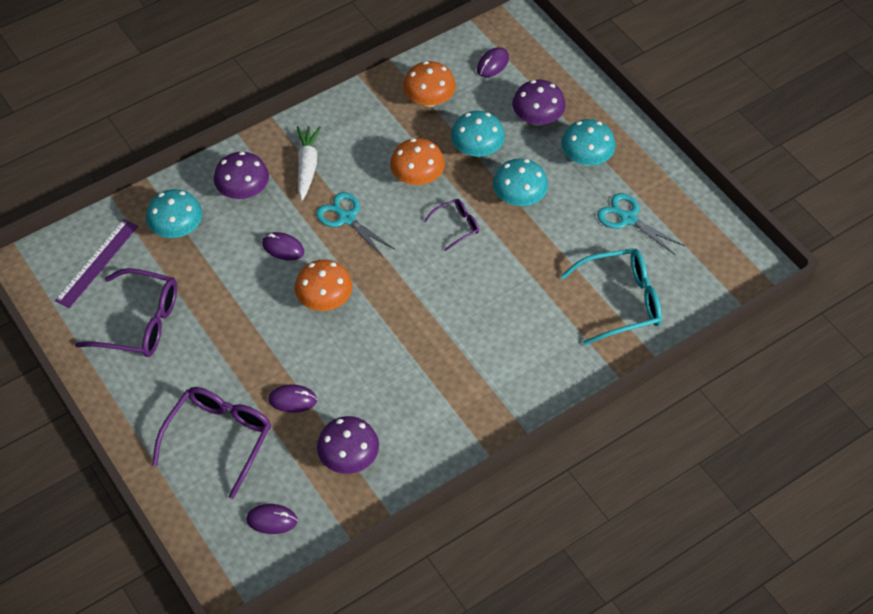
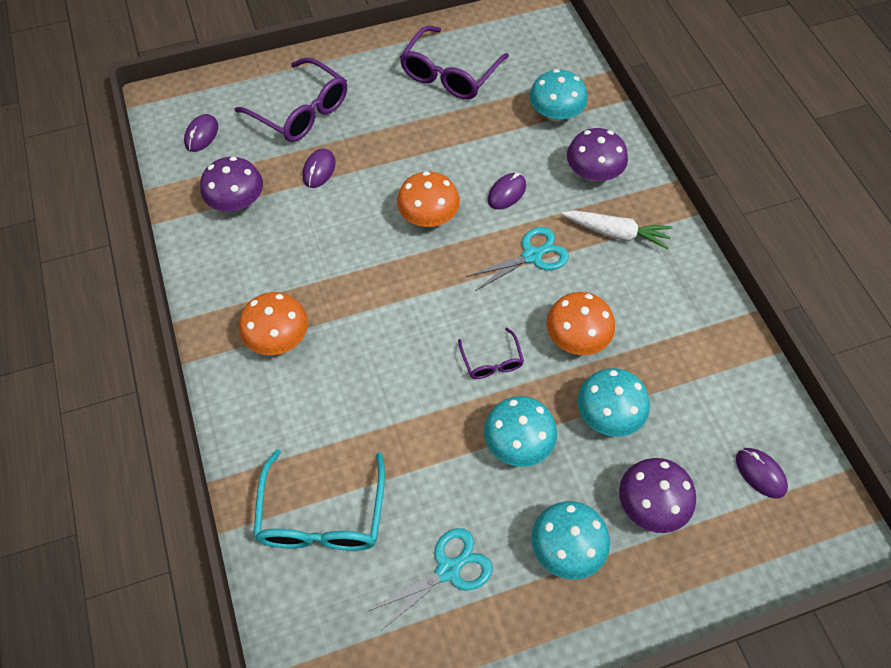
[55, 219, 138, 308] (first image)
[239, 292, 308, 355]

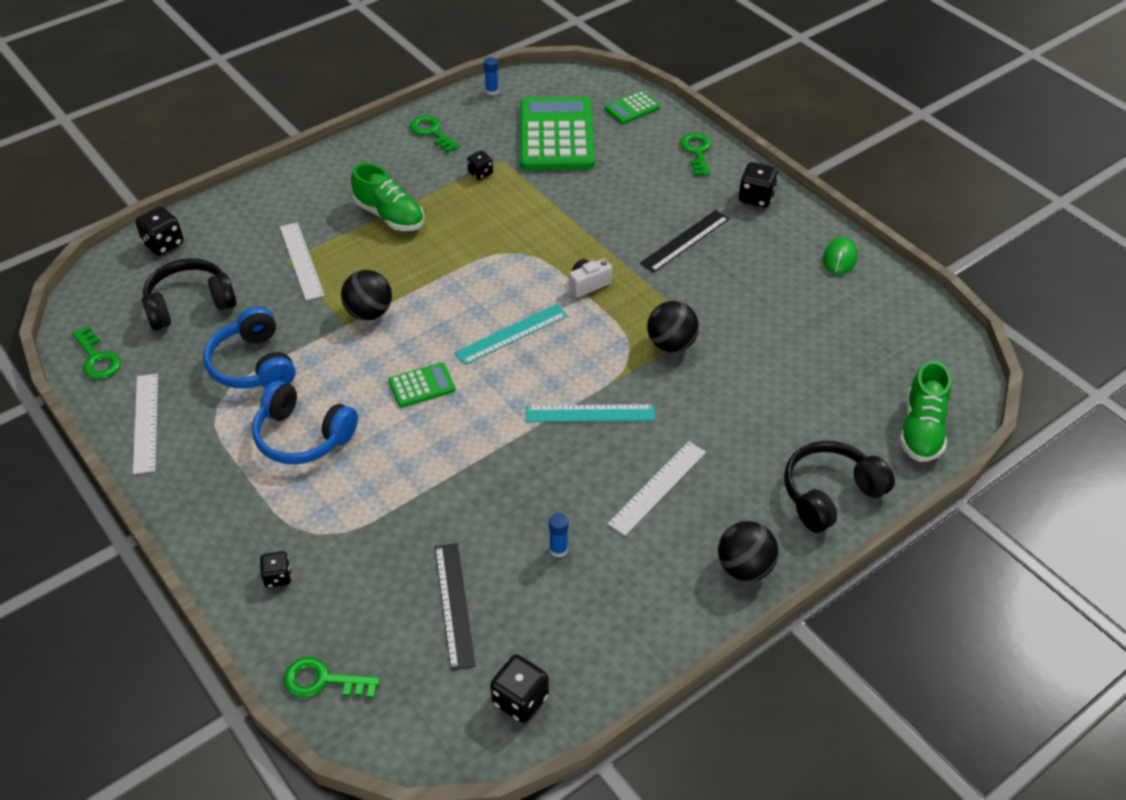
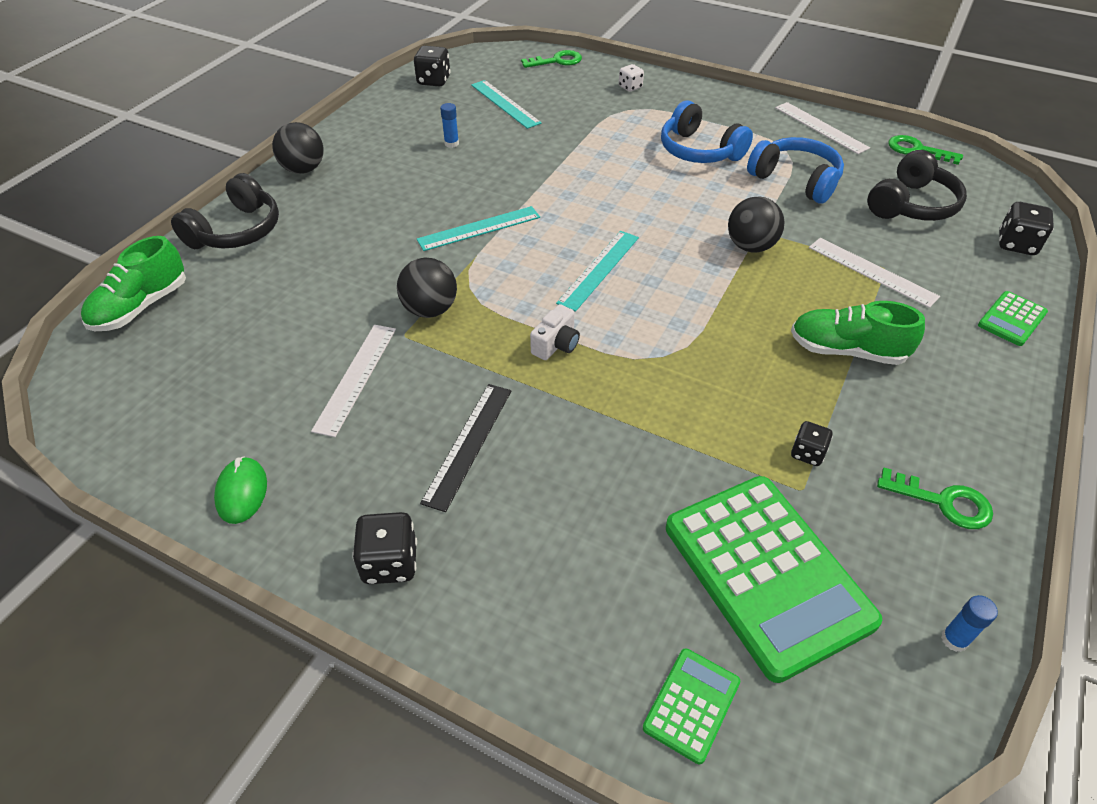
[661, 101, 753, 163]
[619, 64, 644, 92]
[978, 291, 1048, 346]
[471, 80, 542, 129]
[311, 325, 396, 437]
[680, 133, 711, 176] (first image)
[81, 236, 186, 331]

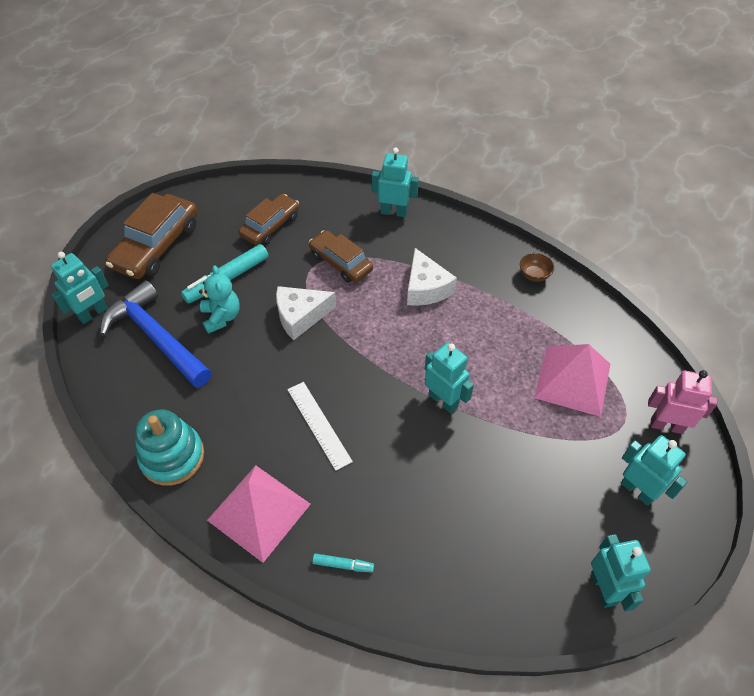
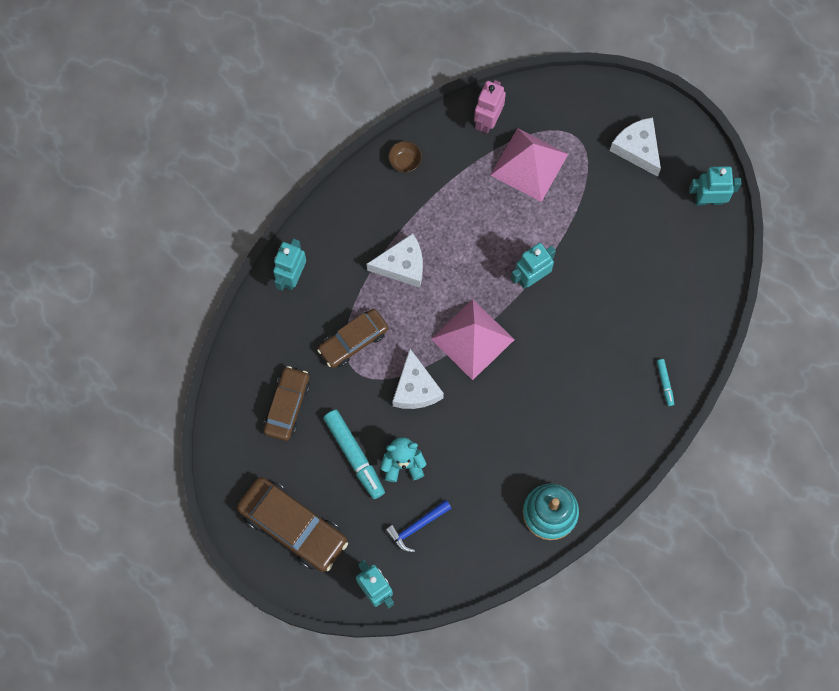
[385, 500, 452, 552]
[431, 299, 515, 380]
[264, 366, 310, 441]
[287, 382, 353, 471] (first image)
[657, 359, 674, 406]
[610, 117, 661, 177]
[474, 80, 506, 134]

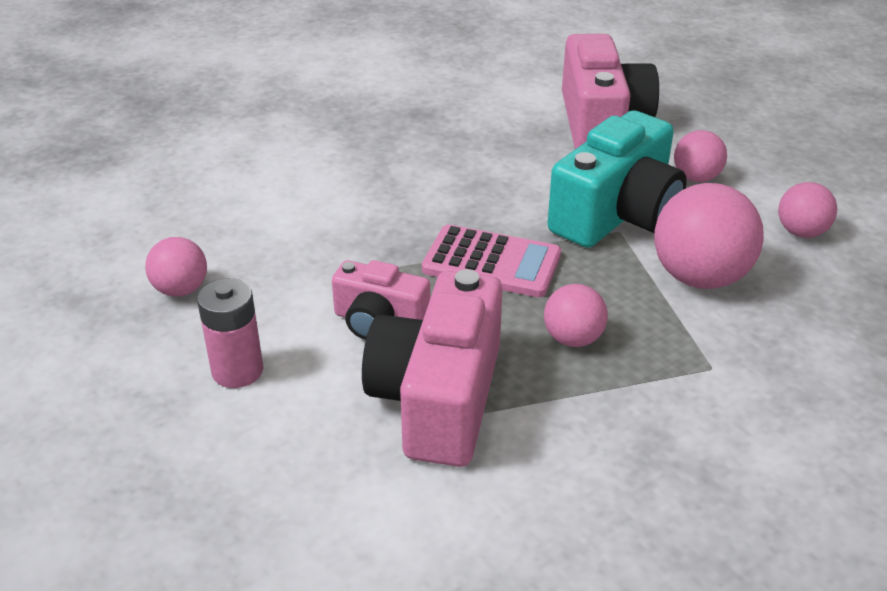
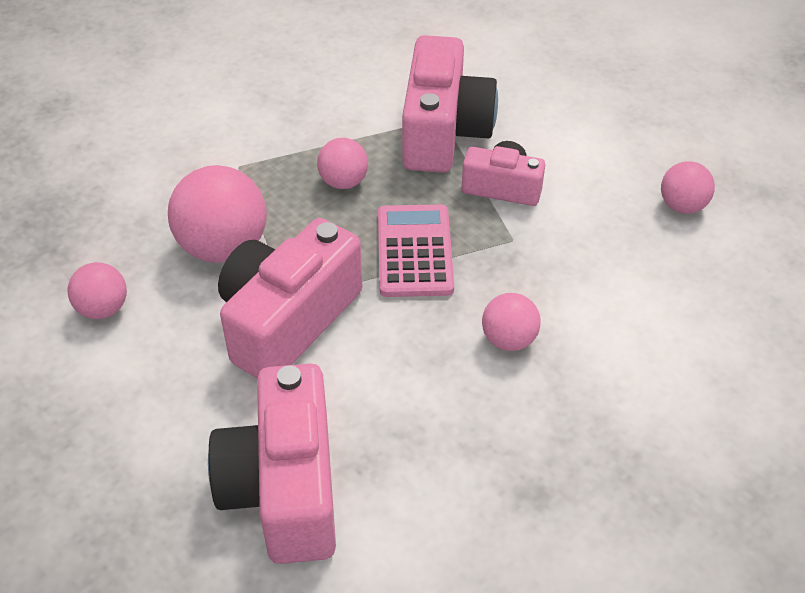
[197, 278, 263, 388] (first image)
[378, 204, 454, 297]
[218, 218, 362, 379]
[482, 293, 541, 351]

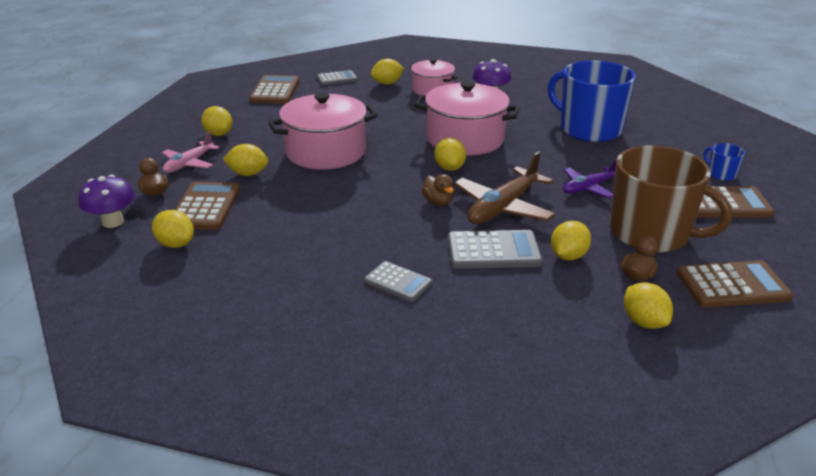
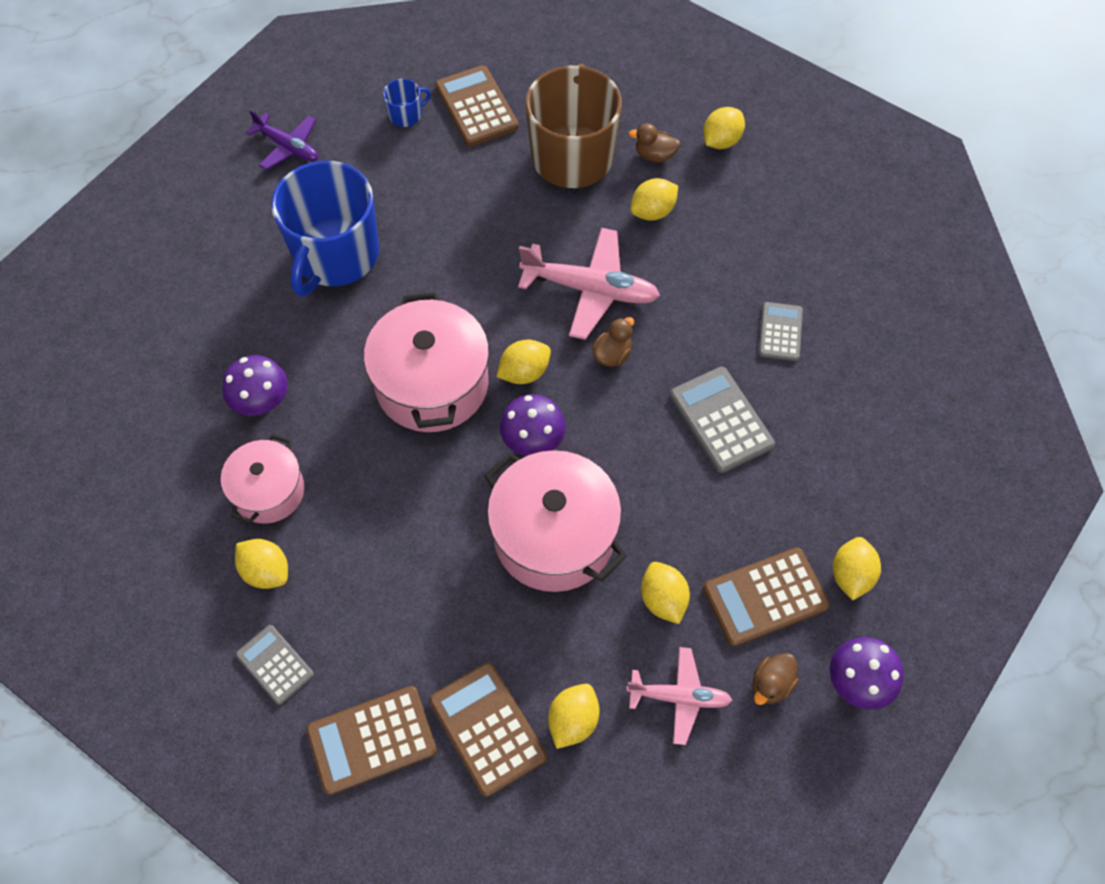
[670, 367, 775, 473]
[518, 228, 660, 340]
[631, 178, 678, 221]
[246, 110, 318, 170]
[429, 663, 547, 797]
[383, 79, 431, 127]
[500, 394, 566, 456]

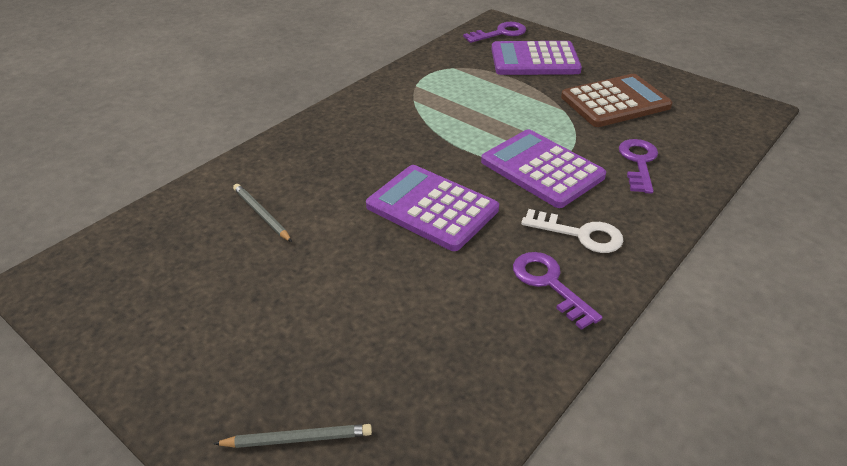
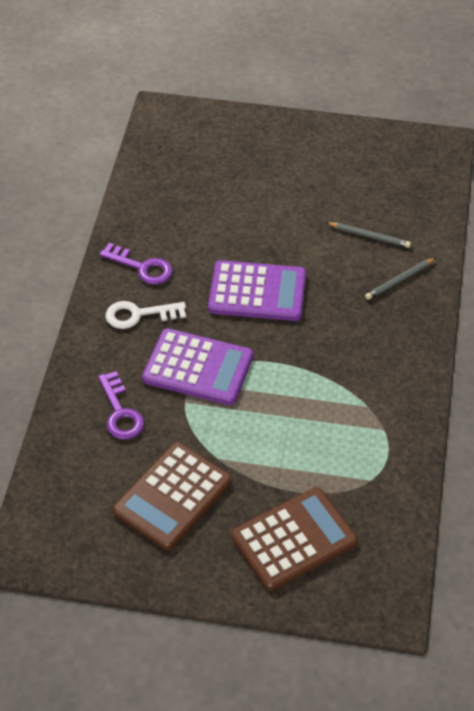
[365, 258, 436, 300]
[463, 22, 526, 43] (first image)
[231, 487, 358, 591]

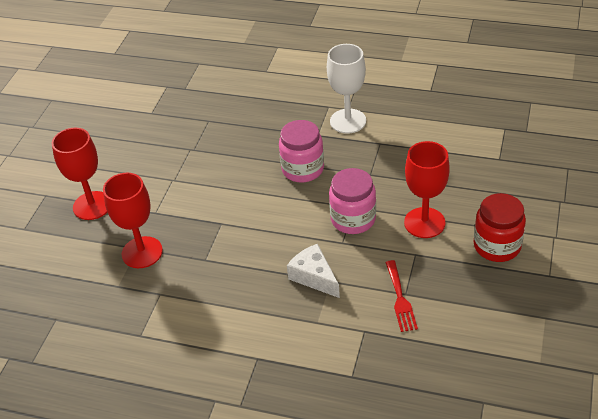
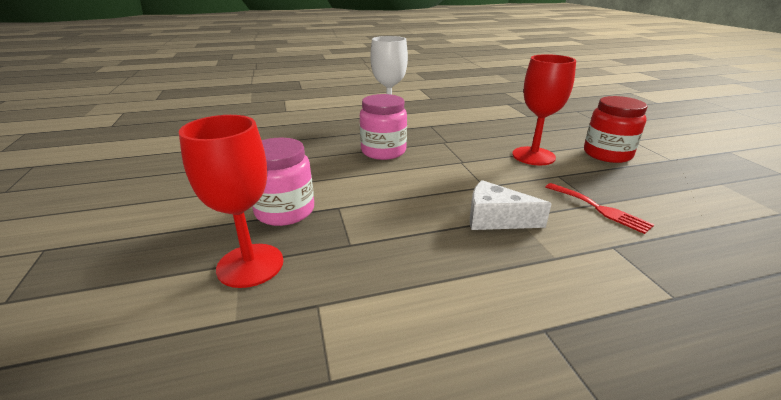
[52, 128, 107, 220] (first image)
[252, 138, 314, 226]

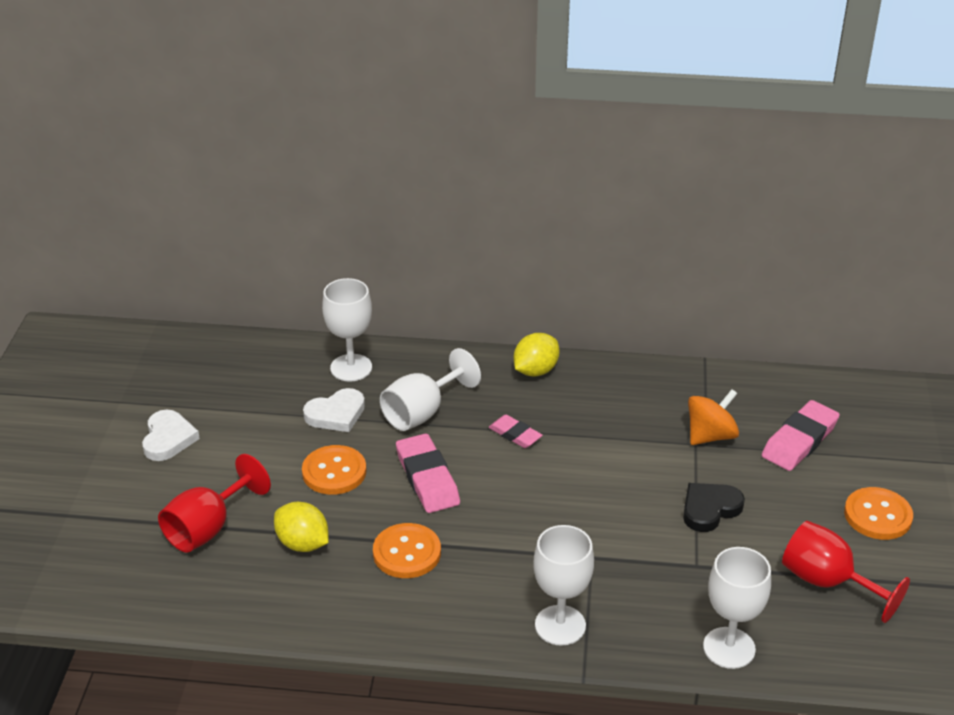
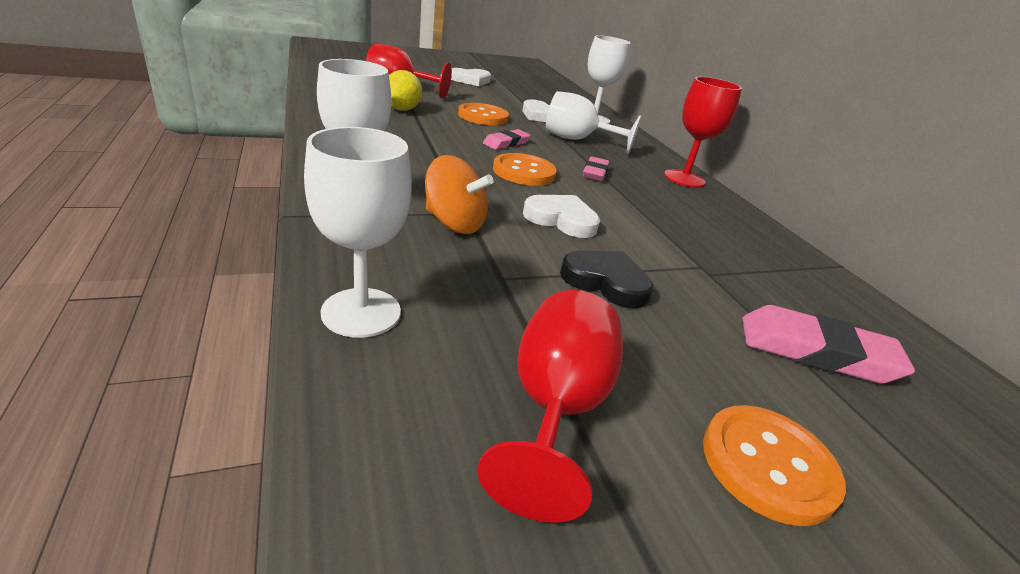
[493, 153, 557, 186]
[483, 129, 530, 150]
[664, 77, 742, 188]
[425, 155, 494, 234]
[523, 195, 600, 238]

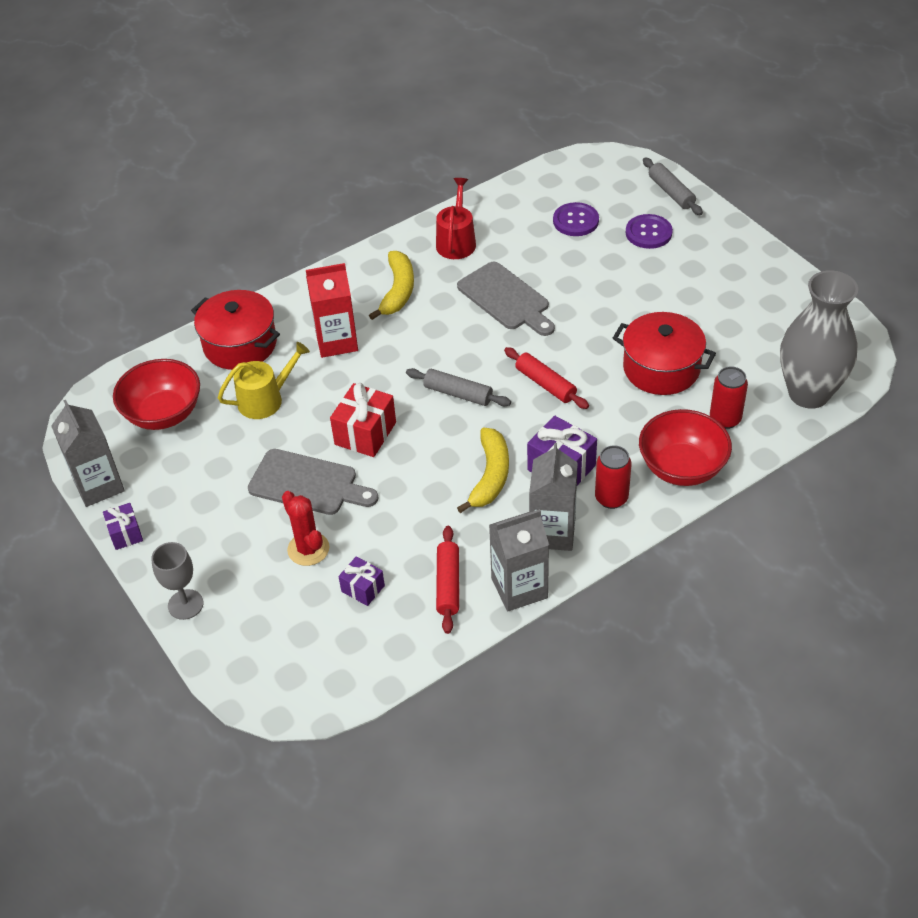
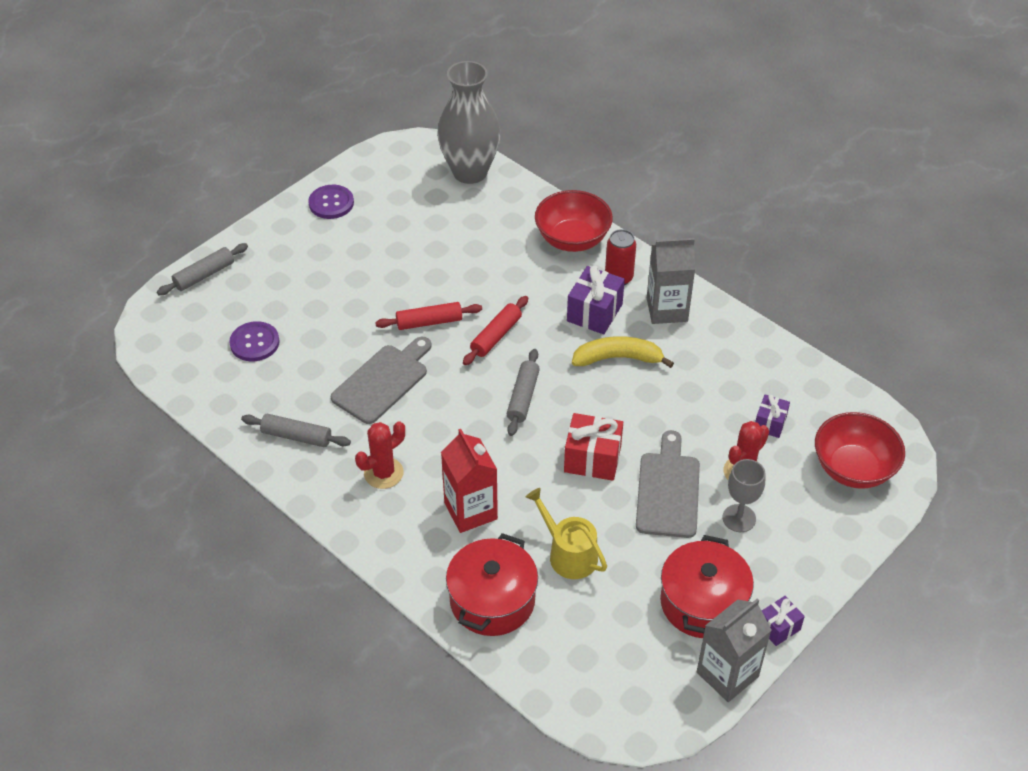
[815, 412, 905, 489]
[723, 459, 765, 532]
[355, 421, 405, 489]
[241, 414, 351, 447]
[375, 302, 482, 330]
[489, 509, 549, 611] (first image)
[660, 535, 754, 638]
[308, 185, 354, 219]
[710, 366, 748, 429] (first image)

